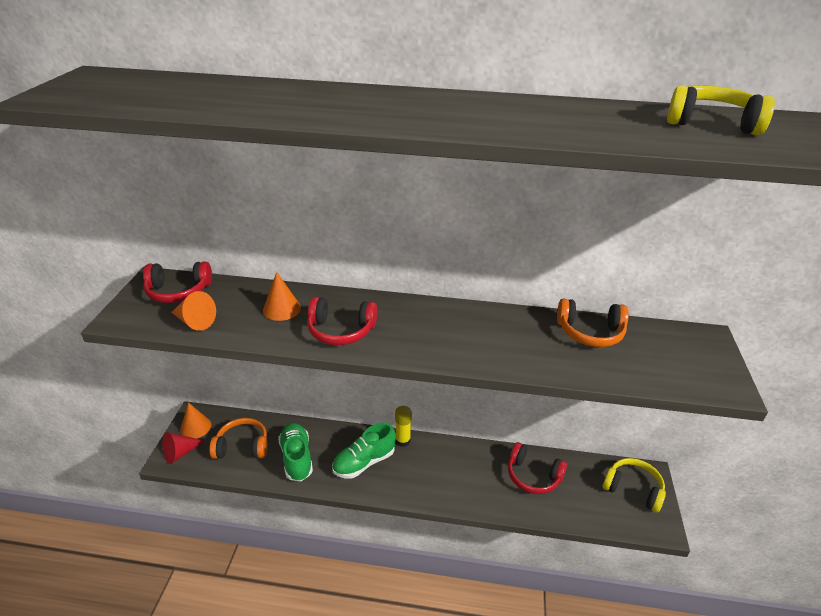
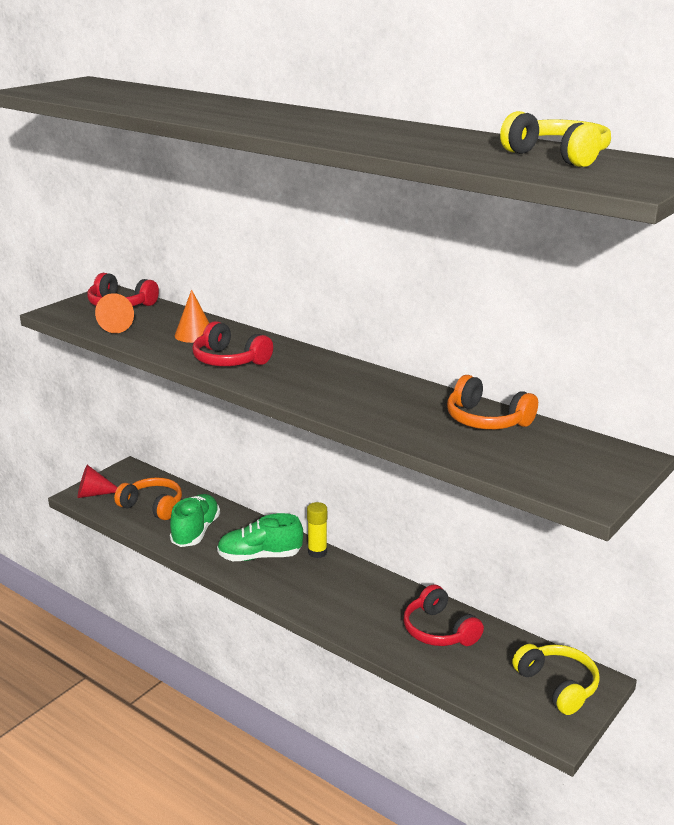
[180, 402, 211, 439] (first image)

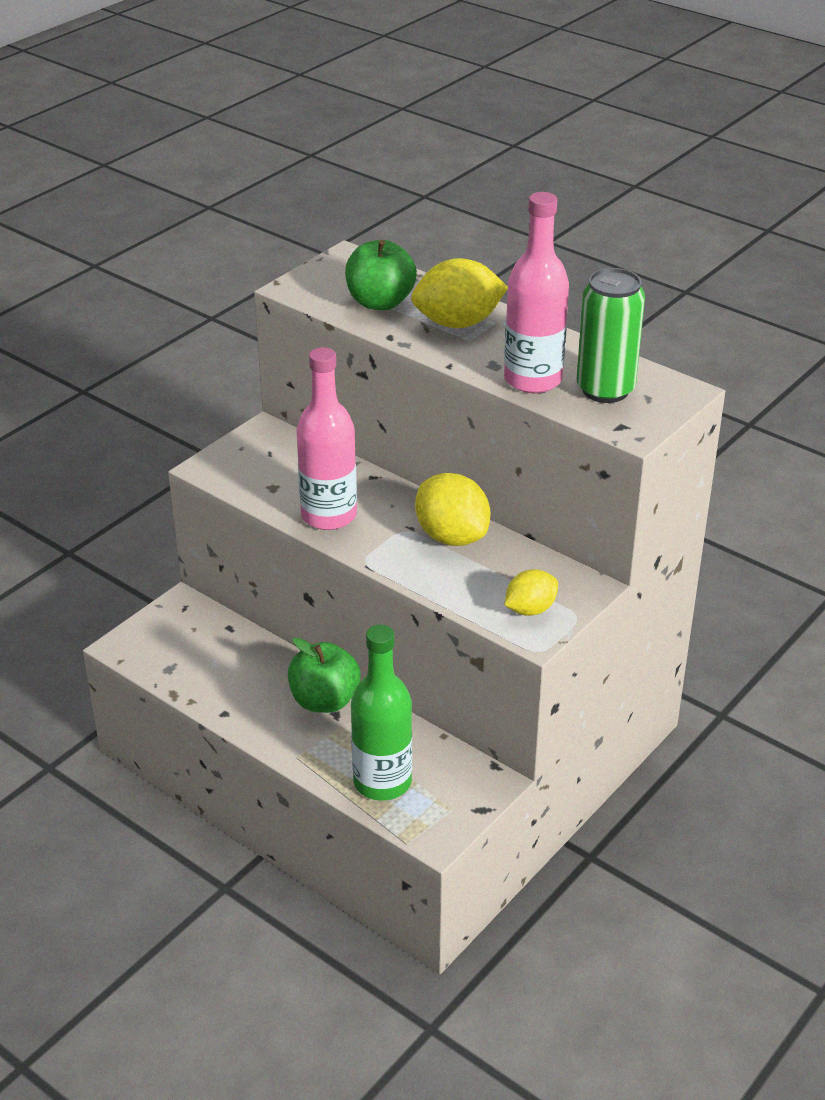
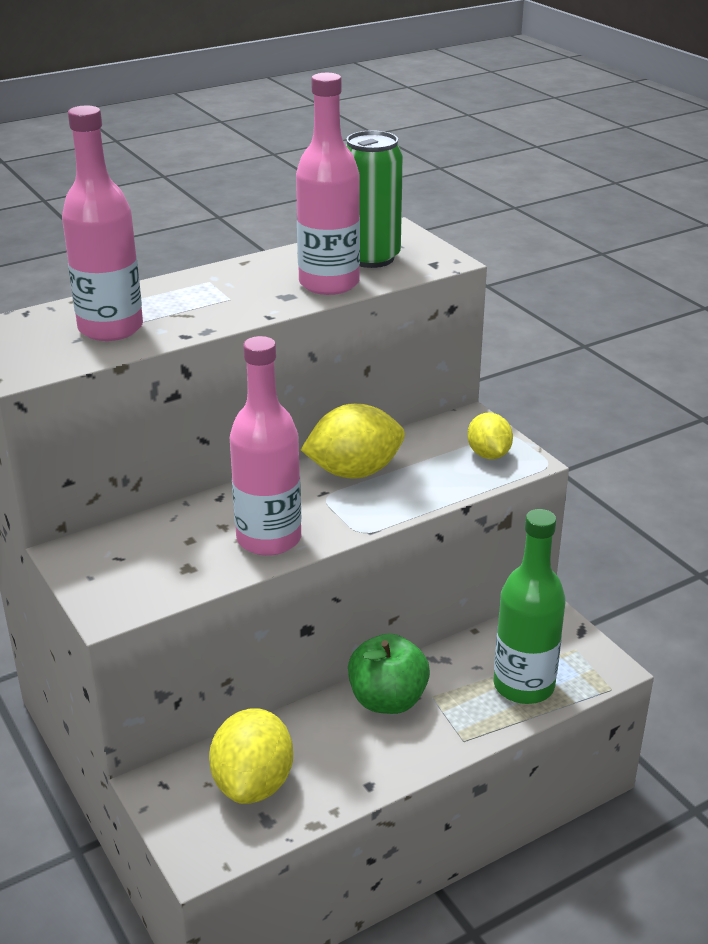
[62, 105, 143, 341]
[209, 708, 293, 804]

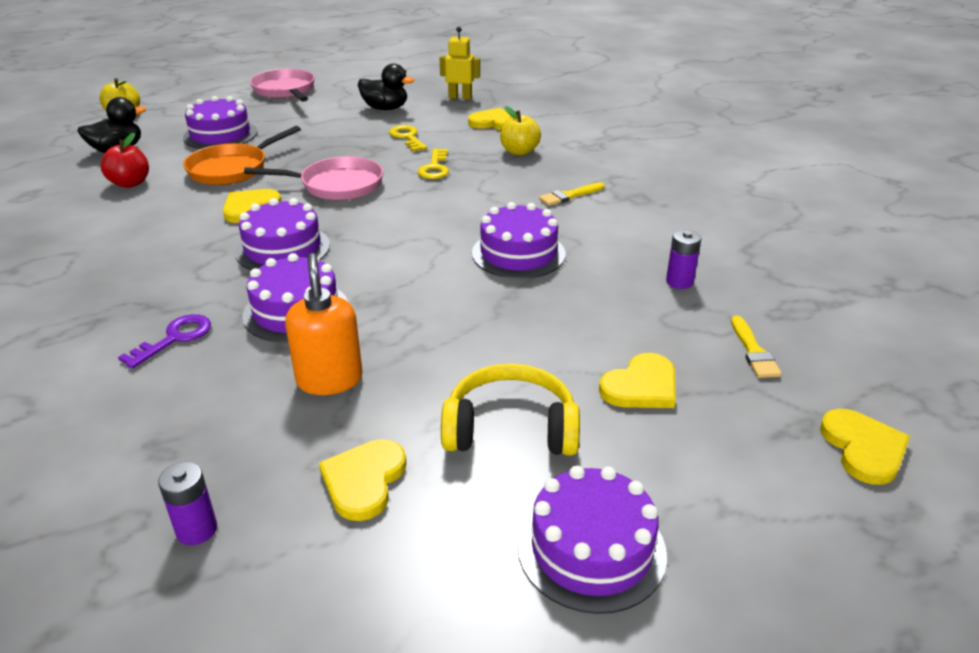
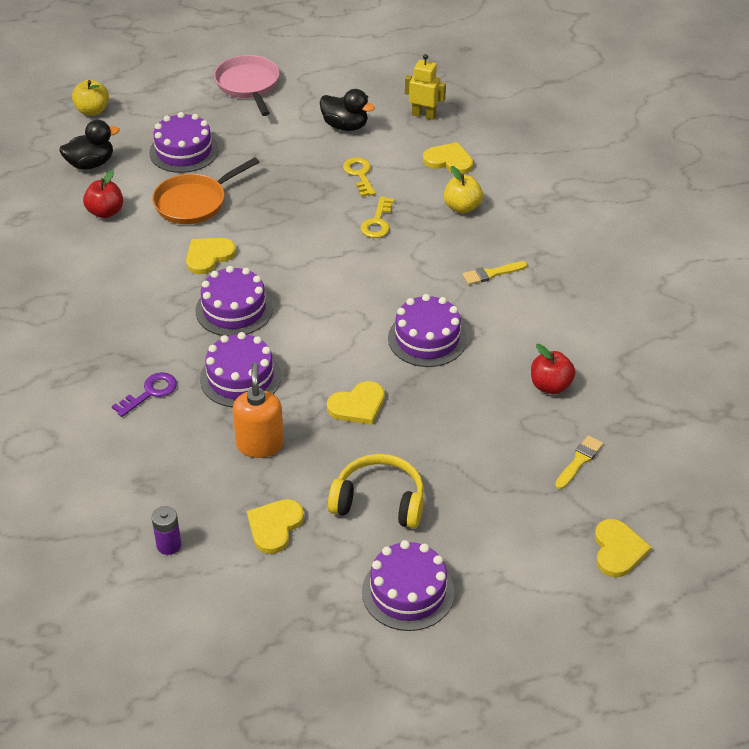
[244, 156, 383, 200] (first image)
[327, 381, 385, 425]
[531, 344, 576, 394]
[555, 435, 603, 489]

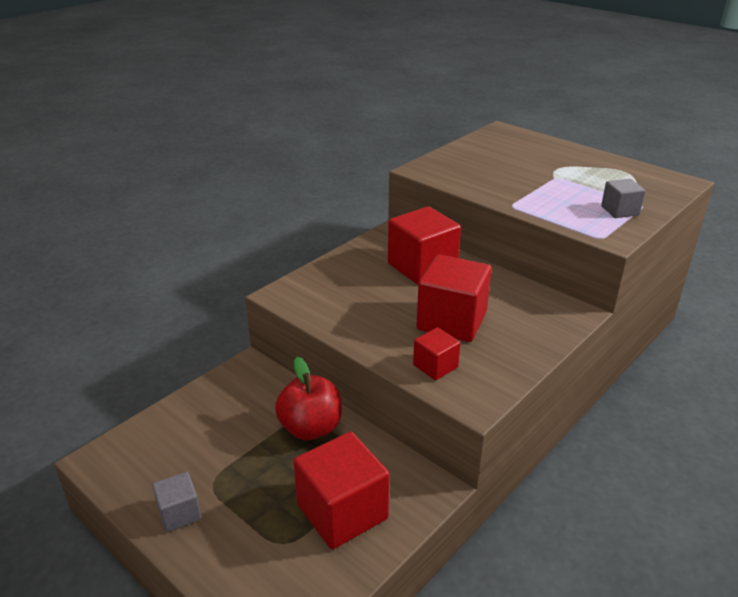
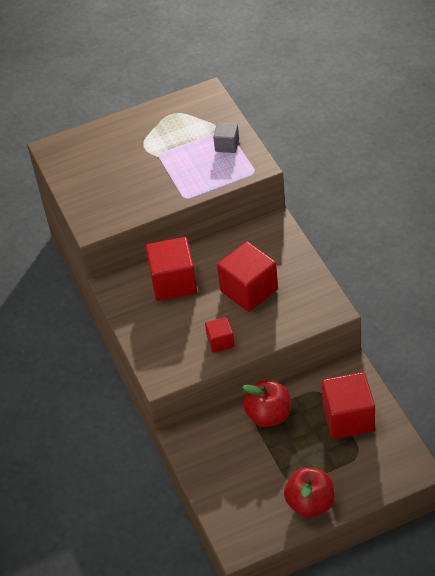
[284, 468, 335, 518]
[205, 317, 235, 353]

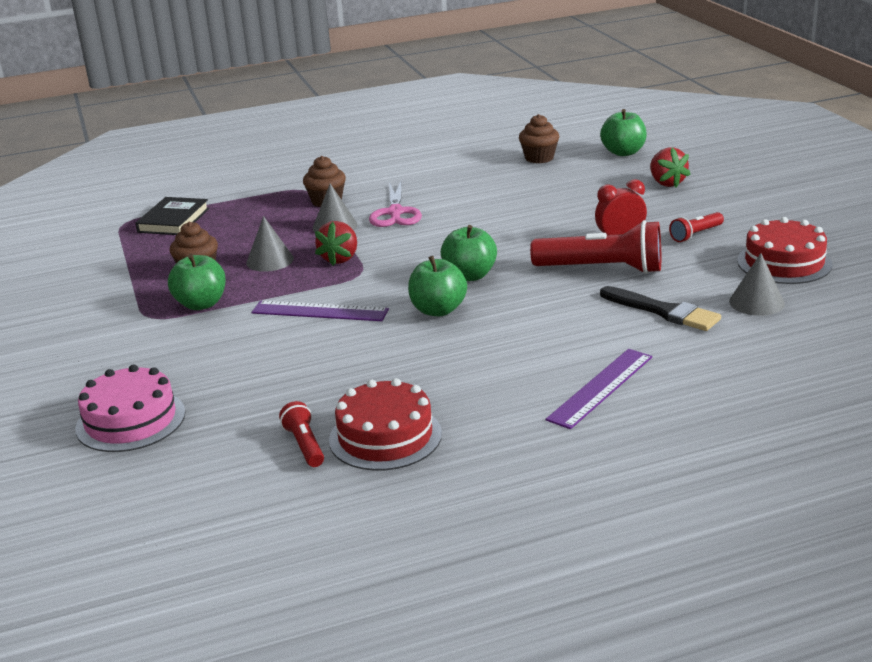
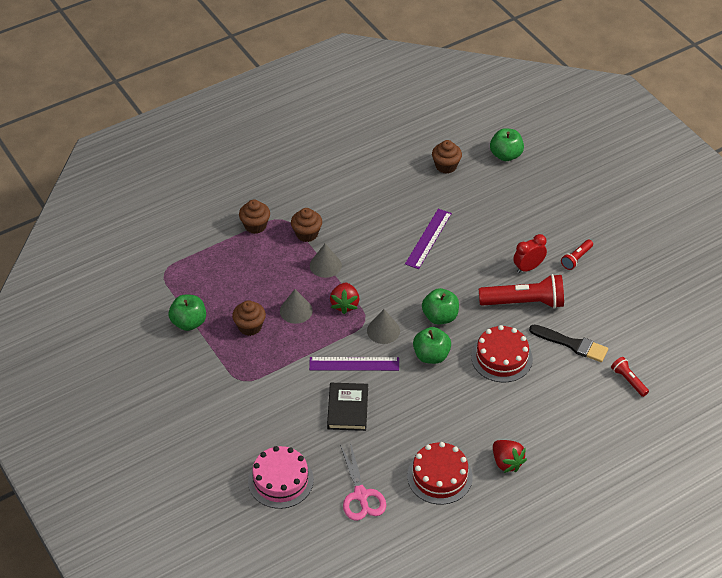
[327, 383, 368, 431]
[169, 295, 206, 331]
[611, 357, 649, 397]
[340, 442, 386, 521]
[405, 209, 452, 269]
[493, 440, 527, 473]
[367, 309, 400, 344]
[471, 325, 533, 383]
[239, 200, 270, 234]

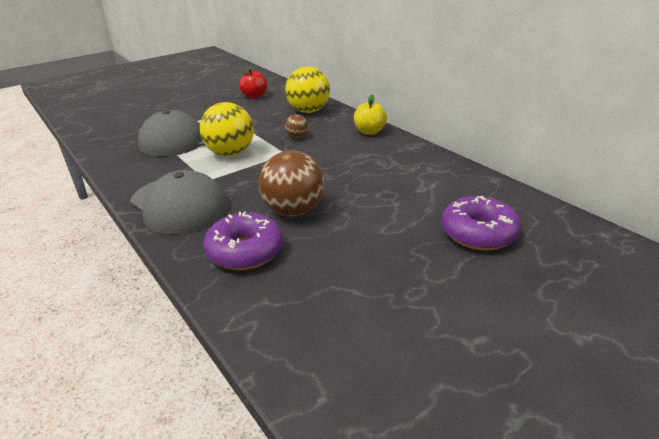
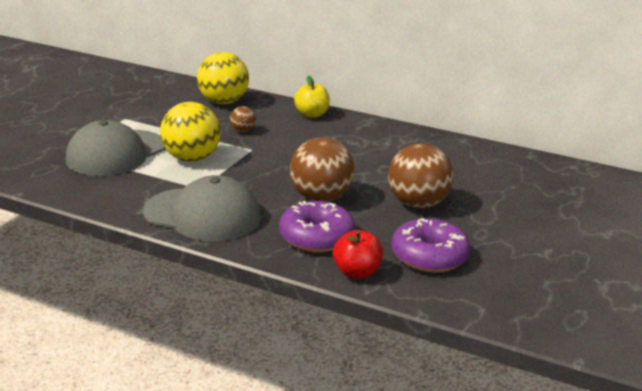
[333, 230, 383, 279]
[391, 218, 470, 273]
[388, 143, 454, 208]

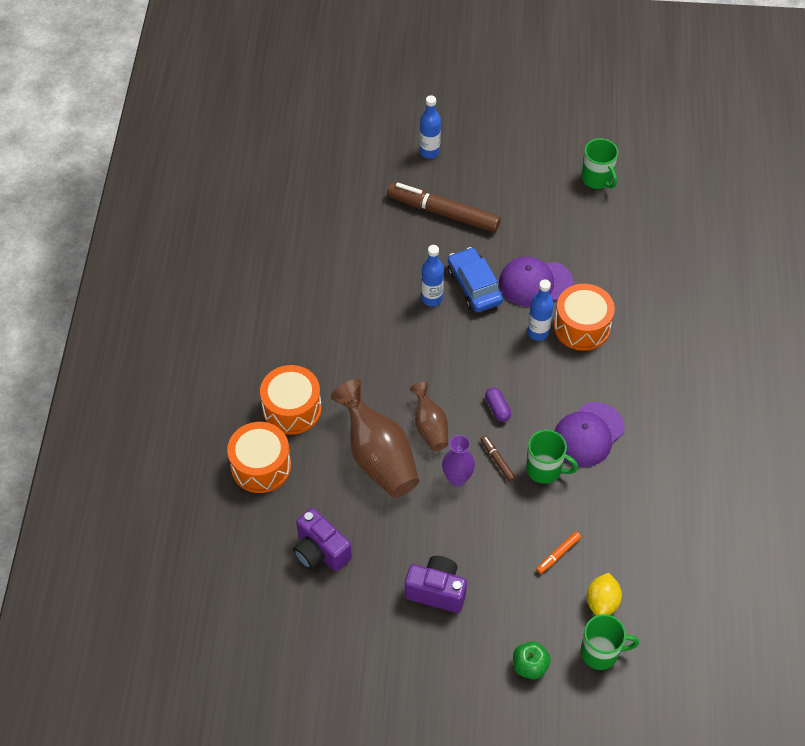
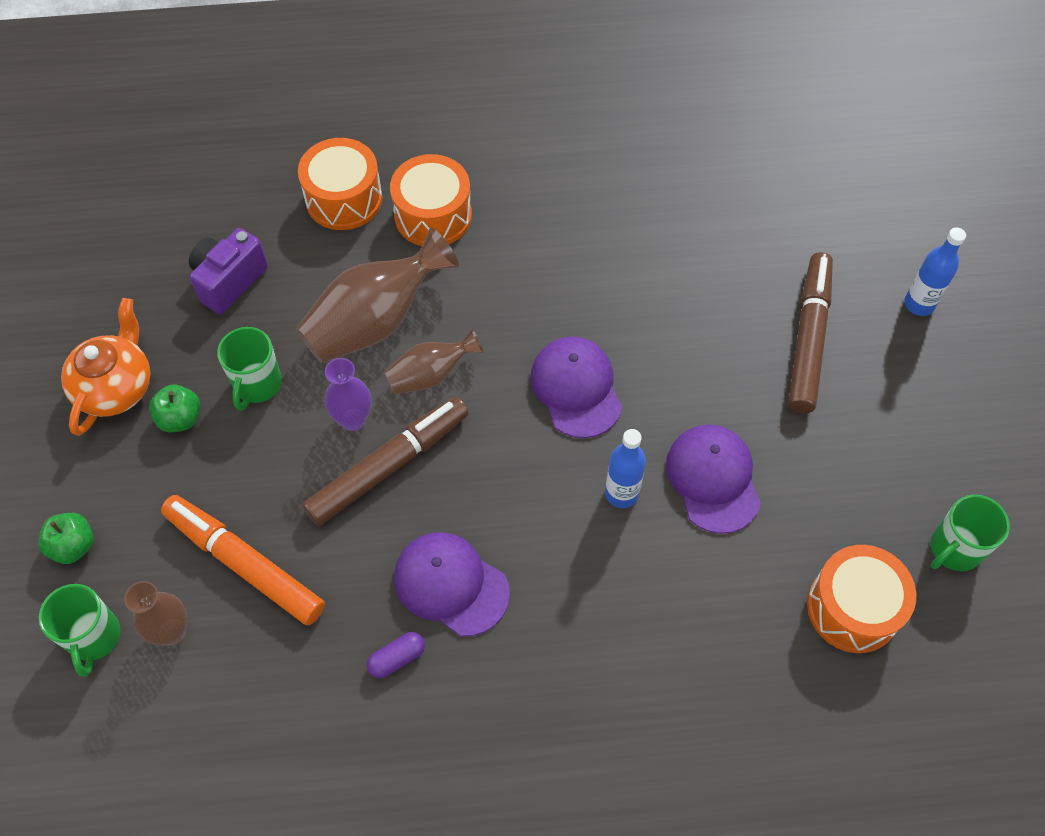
[149, 385, 200, 433]
[421, 245, 444, 306] (first image)
[448, 247, 503, 312] (first image)
[302, 397, 469, 526]
[367, 632, 425, 678]
[217, 327, 282, 410]
[161, 495, 325, 626]
[807, 545, 916, 653]
[124, 581, 187, 645]
[61, 298, 150, 436]
[530, 337, 622, 438]

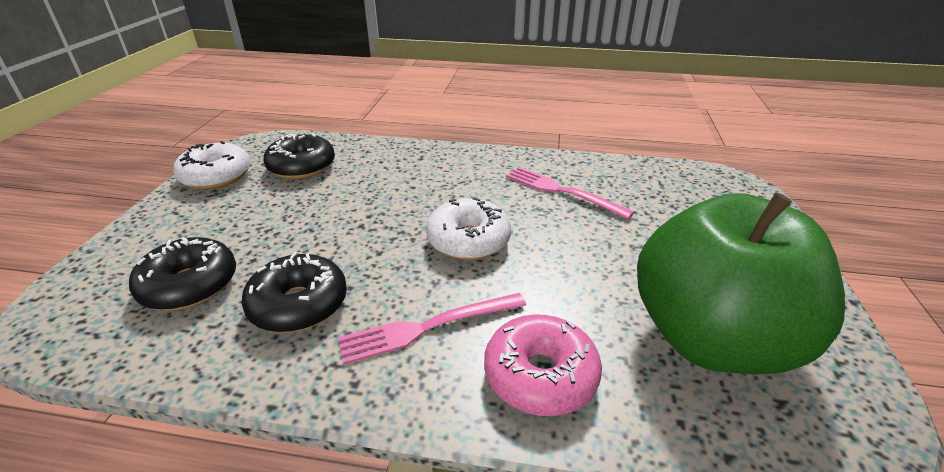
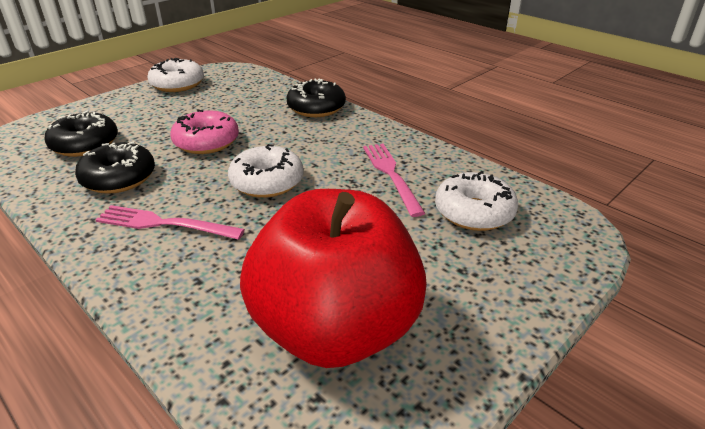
[286, 78, 346, 117]
[170, 110, 239, 154]
[240, 189, 427, 368]
[435, 171, 518, 231]

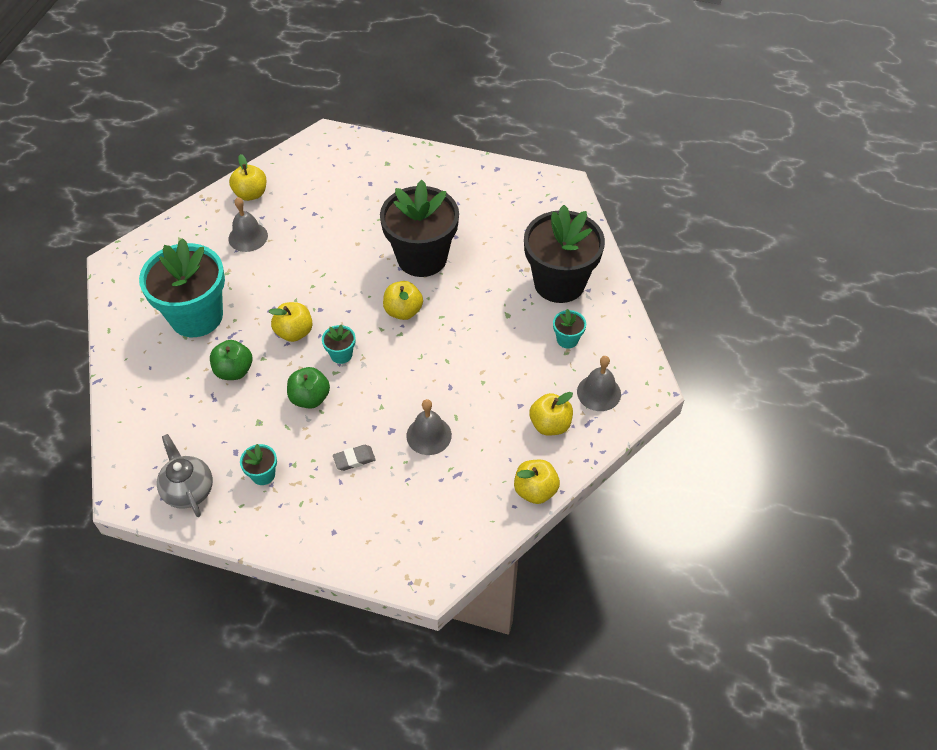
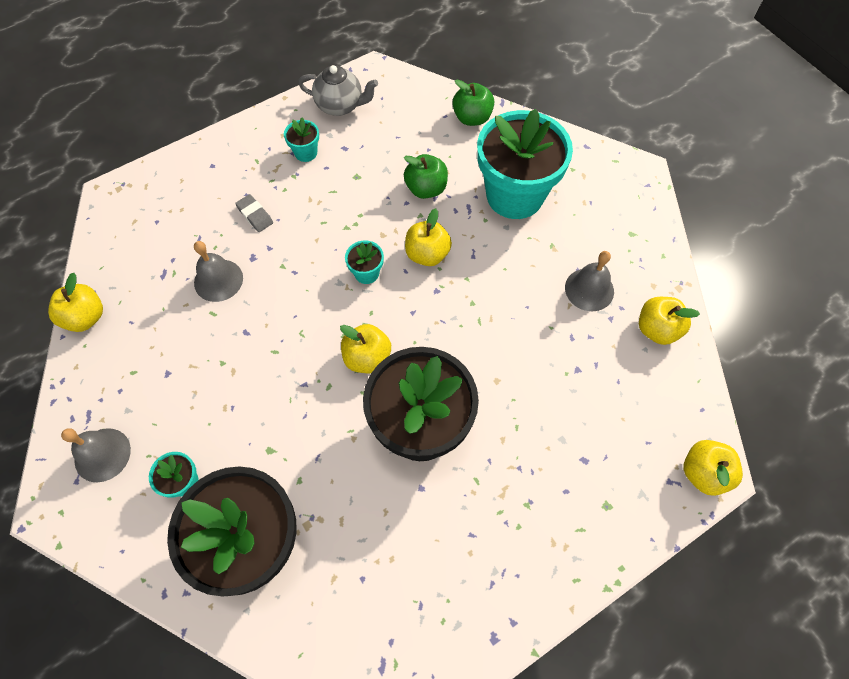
[452, 79, 494, 126]
[235, 194, 273, 232]
[684, 440, 743, 496]

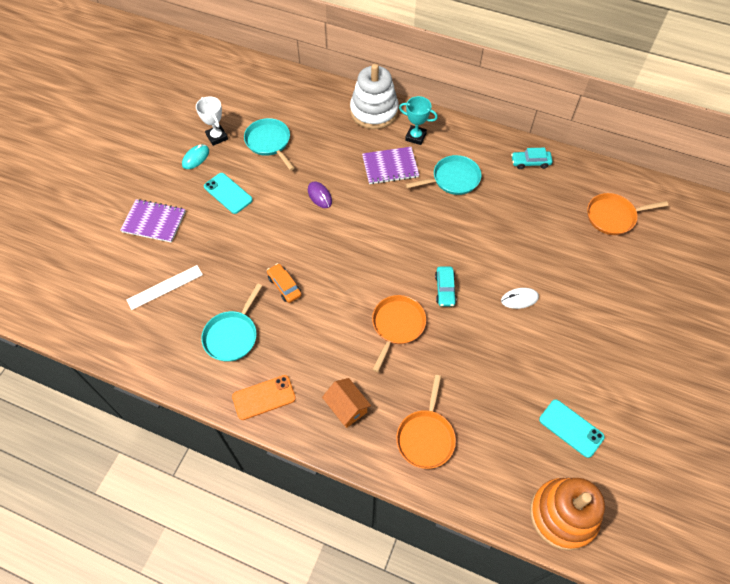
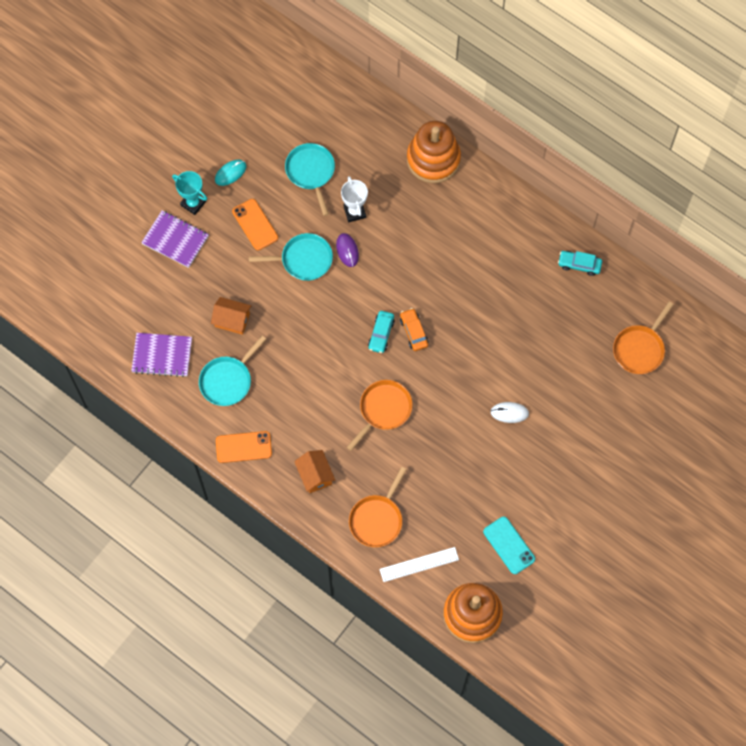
[380, 547, 459, 582]
[341, 176, 368, 222]
[232, 199, 278, 251]
[400, 308, 428, 351]
[407, 121, 461, 183]
[131, 333, 192, 377]
[172, 171, 207, 215]
[249, 233, 333, 281]
[368, 311, 395, 353]
[613, 302, 674, 374]
[211, 297, 251, 335]

